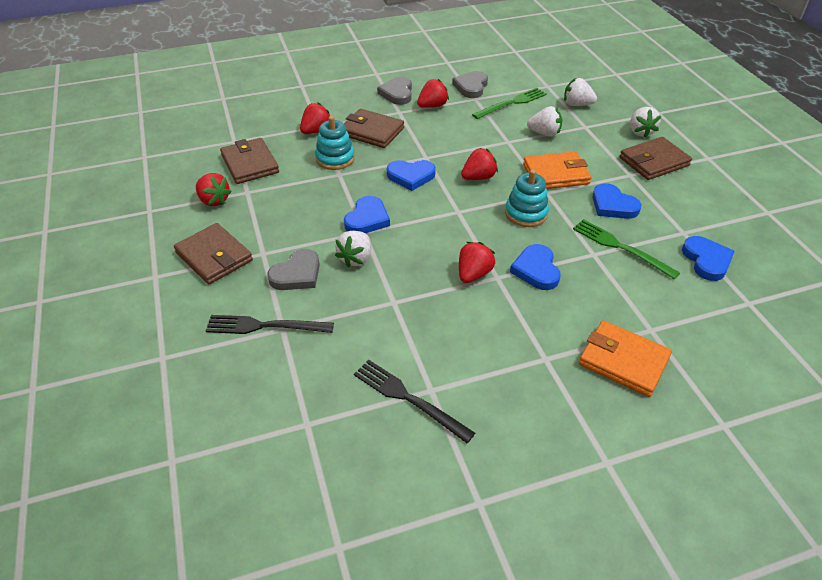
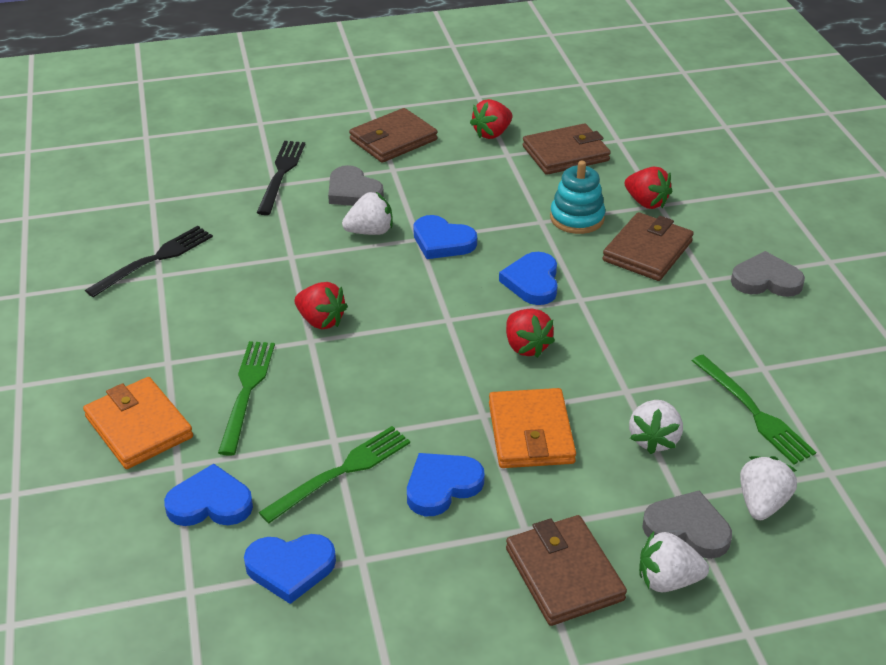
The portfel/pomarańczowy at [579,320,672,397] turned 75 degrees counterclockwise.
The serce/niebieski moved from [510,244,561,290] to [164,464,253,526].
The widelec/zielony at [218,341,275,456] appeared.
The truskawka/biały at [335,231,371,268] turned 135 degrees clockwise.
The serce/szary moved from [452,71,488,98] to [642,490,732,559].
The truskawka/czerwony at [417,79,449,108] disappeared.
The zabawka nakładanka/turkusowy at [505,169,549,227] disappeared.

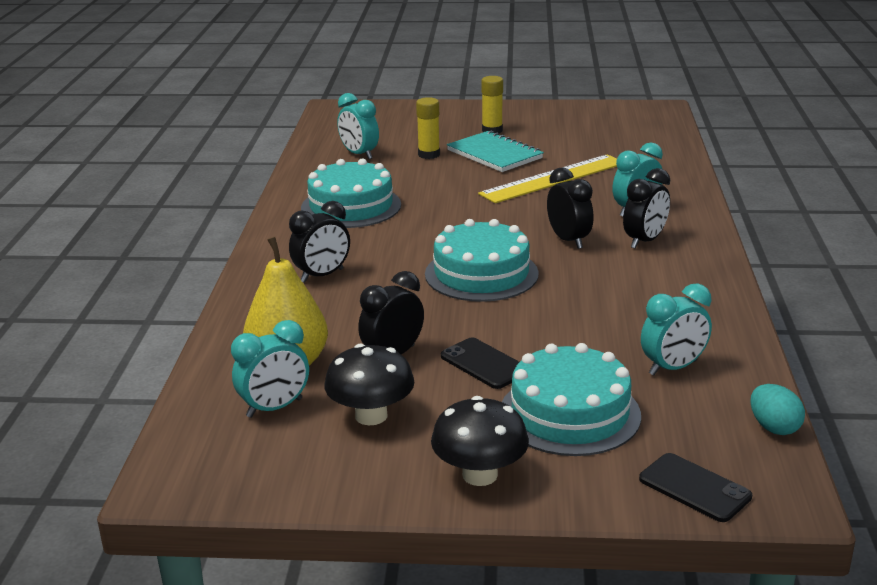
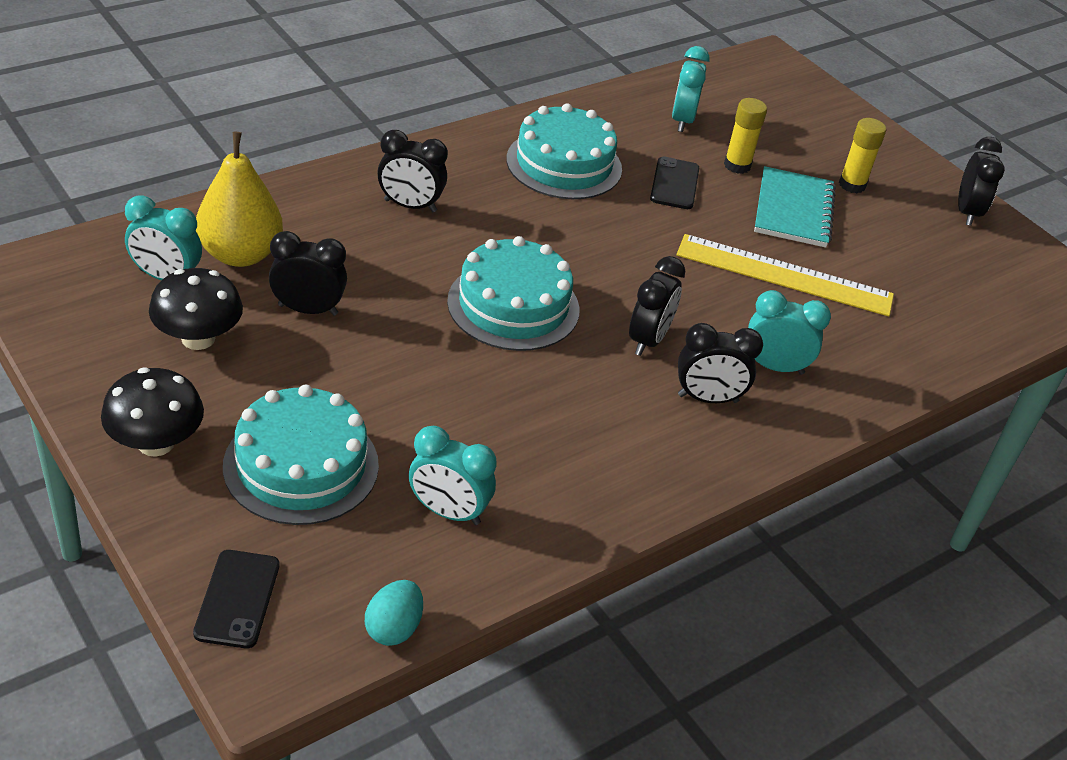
The telefon/czarny moved from [441,338,519,389] to [650,156,699,209].
The budzik/czarny at [958,137,1004,226] appeared.

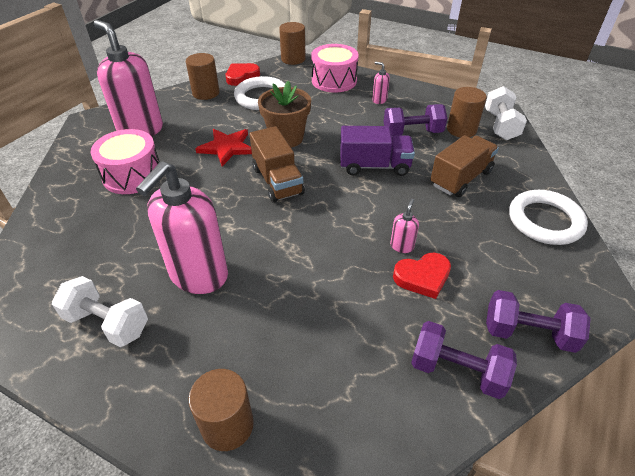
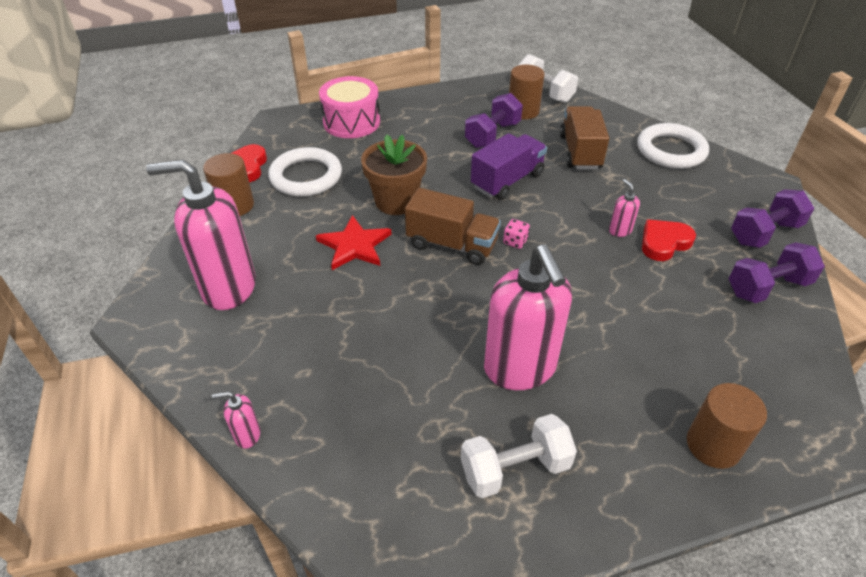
The dozownik mydła/różowy moved from [372,61,390,104] to [212,391,260,449].
The kostka do gry/różowy at [503,219,530,249] appeared.
The serce/czerwony at [393,253,451,299] turned 150 degrees counterclockwise.
The bęben/różowy at [91,129,160,194] disappeared.
The walec/brązowy at [279,22,306,65] disappeared.

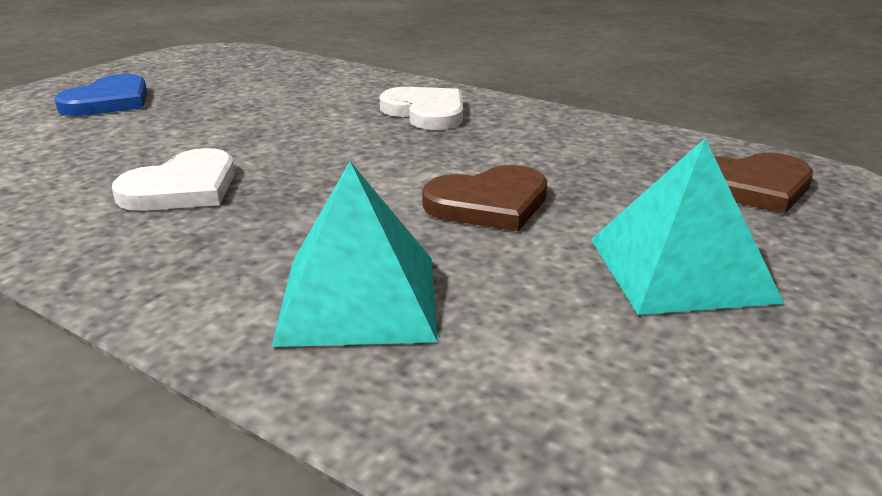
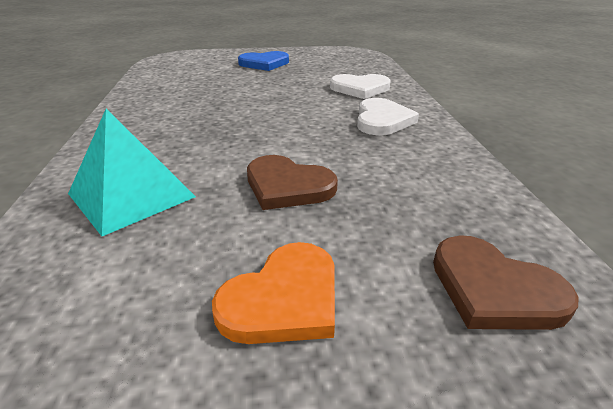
The piramida/turkusowy at [591,138,784,315] was replaced by the serce/pomarańczowy at [212,242,335,344].
The serce/biały moved from [112,148,235,211] to [330,74,391,99].

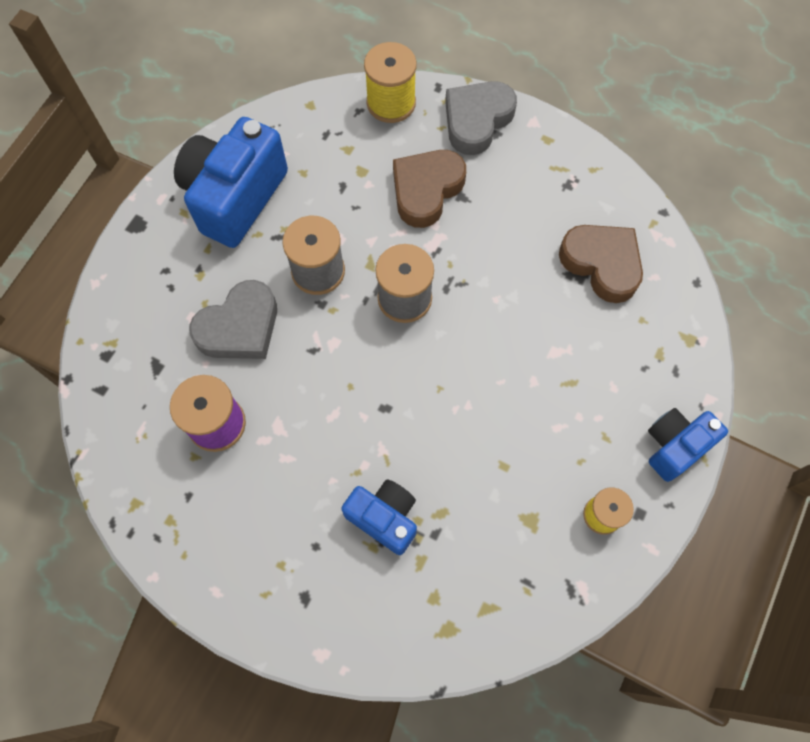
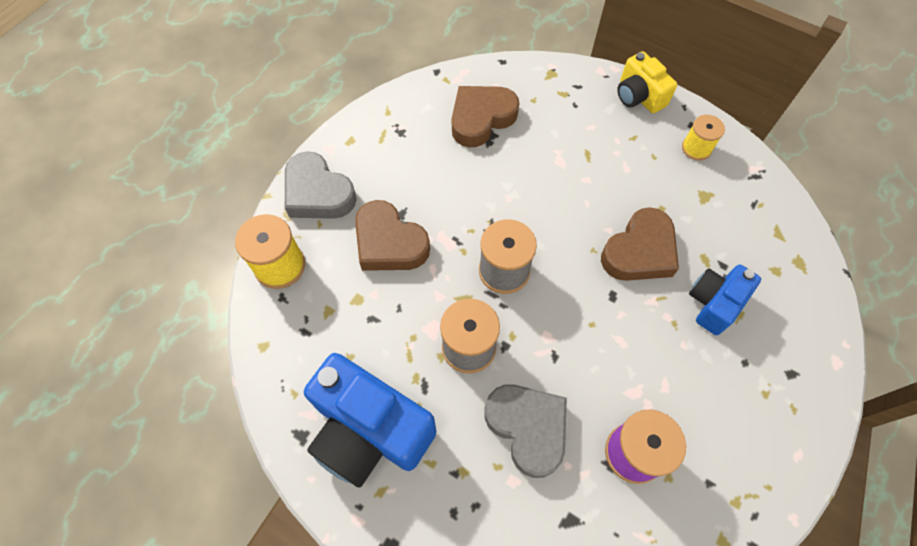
The serce/brązowy at [601,207,679,281] appeared.
The aparat fotograficzny/niebieski at [648,408,728,482] became the aparat fotograficzny/żółty at [617,51,677,113].

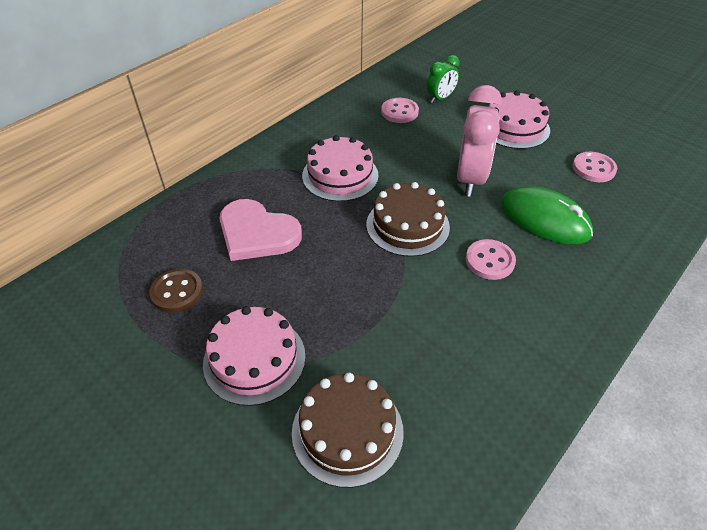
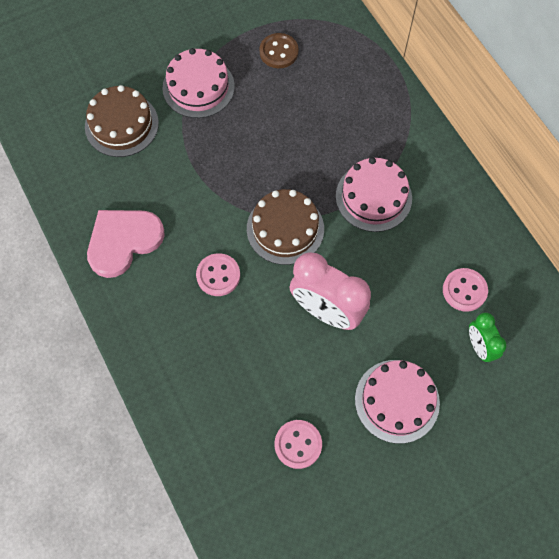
The serce/różowy moved from [220,199,302,261] to [87,210,165,278].
The myszka/zielony at [501,186,593,244] disappeared.

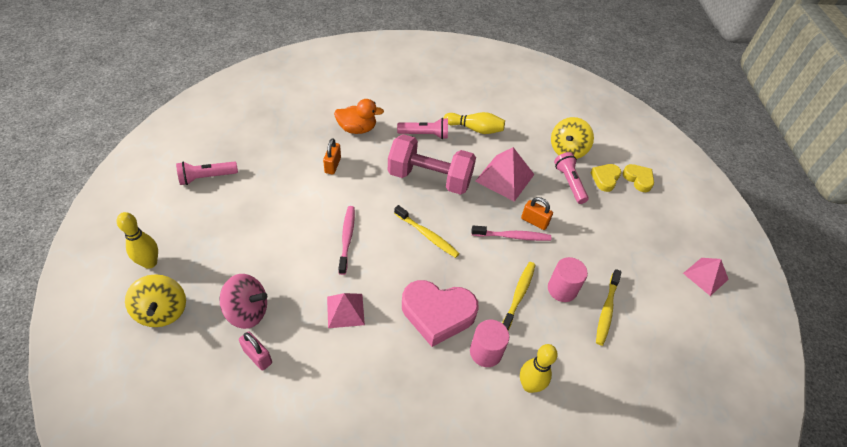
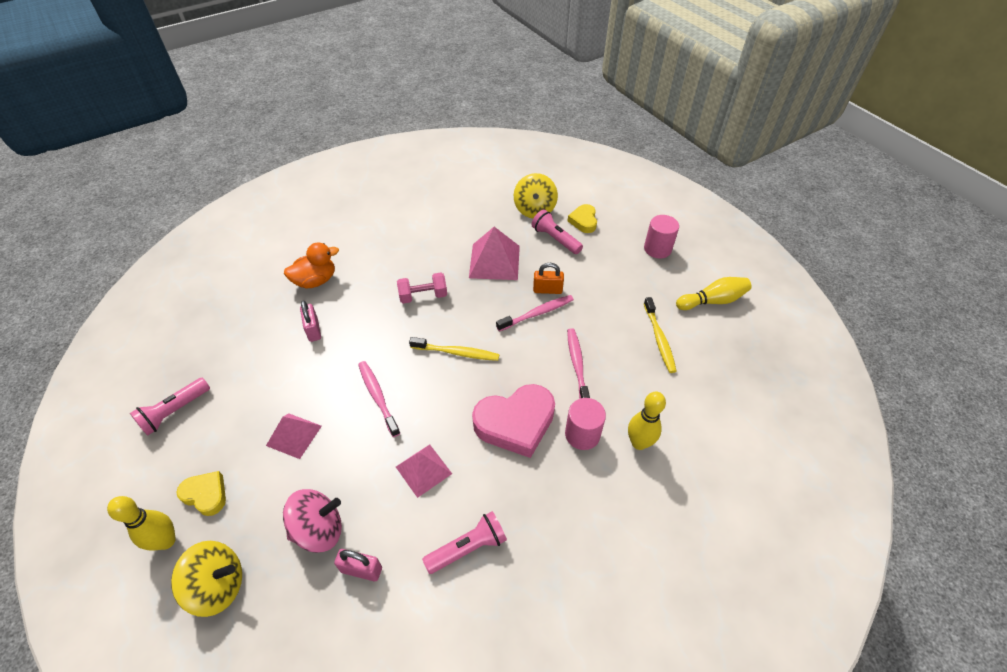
The bączek/żółty at [125,274,186,327] turned 45 degrees counterclockwise.
The serce/żółty moved from [622,164,654,192] to [176,471,226,516].
The piramida/różowy moved from [683,258,729,296] to [266,414,322,459].
The kłódka/pomarańczowy at [323,138,341,175] became the kłódka/różowy at [300,300,321,342].
The hantel/różowy at [388,134,476,195] changed to 0.52 times the size.
The latarka/różowy moved from [397,118,448,139] to [422,511,507,574].
The szczoteczka do zębów/żółty at [502,262,535,330] became the szczoteczka do zębów/różowy at [567,328,590,399].
The walec/różowy moved from [548,257,588,302] to [644,215,679,258].
The kręgiel/żółty moved from [443,112,505,134] to [676,277,752,310].

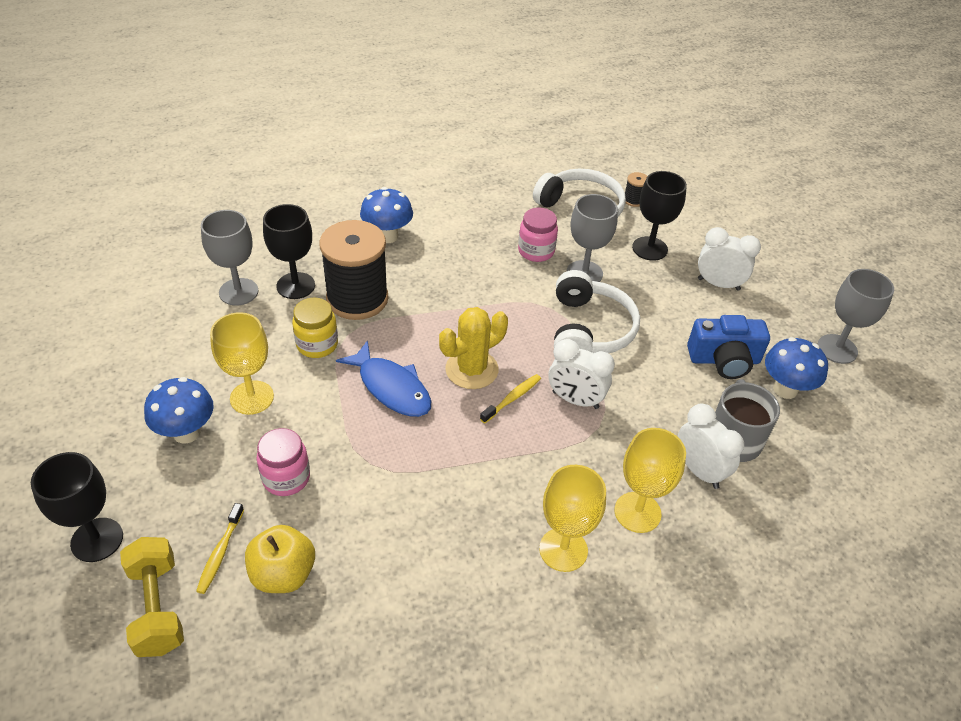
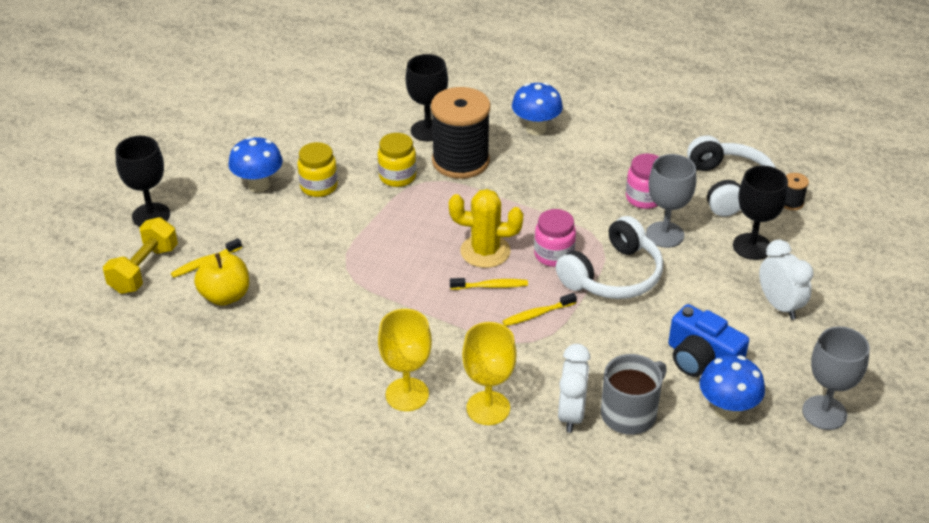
The kielich/żółty at [210,312,274,415] was replaced by the słoik/żółty at [297,142,338,197].
The budzik/biały at [549,339,615,409] was replaced by the szczoteczka do zębów/żółty at [502,293,577,326].
The słoik/różowy moved from [256,428,310,496] to [534,209,576,267].
The kielich/szary at [201,210,258,305] disappeared.
The ryba/niebieski at [336,340,431,417] disappeared.

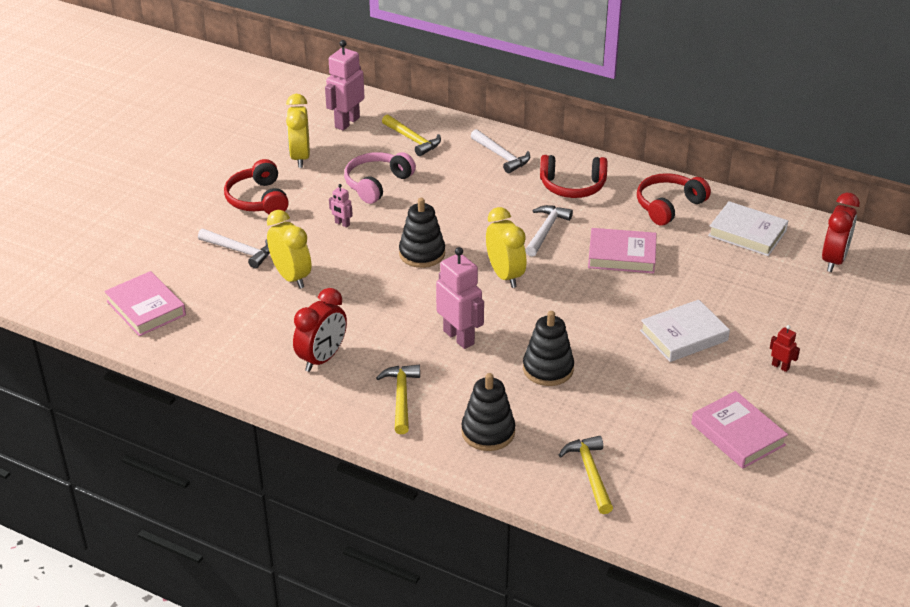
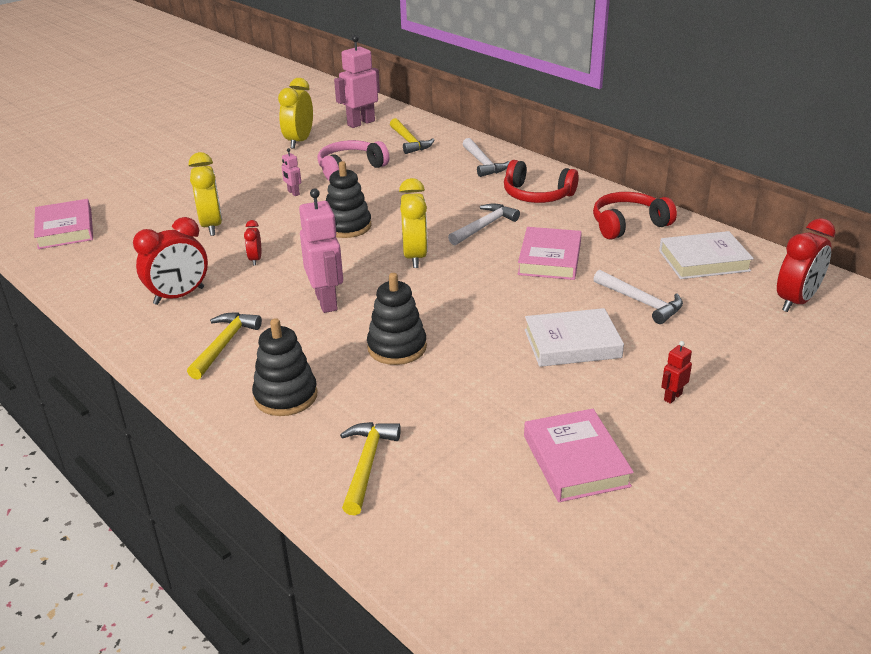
The budzik/czerwony at [244,220,261,265] appeared.
The książka/różowy at [588,228,657,273] turned 75 degrees clockwise.
The młotek/biały moved from [198,229,270,269] to [593,270,683,324].
The książka/biały at [708,201,788,256] turned 60 degrees counterclockwise.
The robot/czerwony at [770,325,800,372] turned 105 degrees counterclockwise.
The słuchawki/czerwony at [224,159,289,214] disappeared.

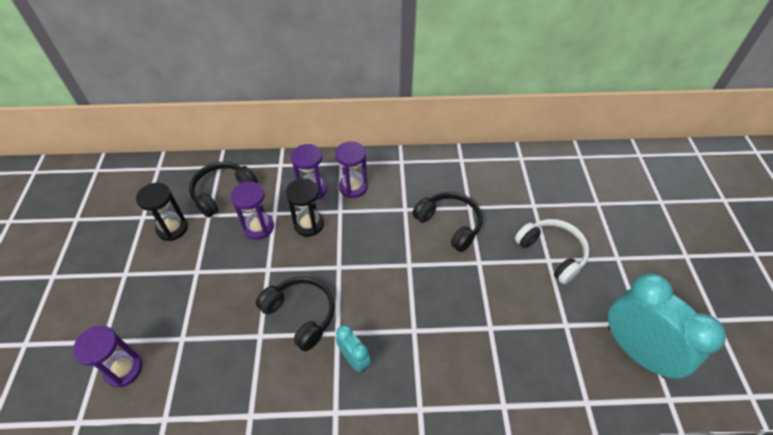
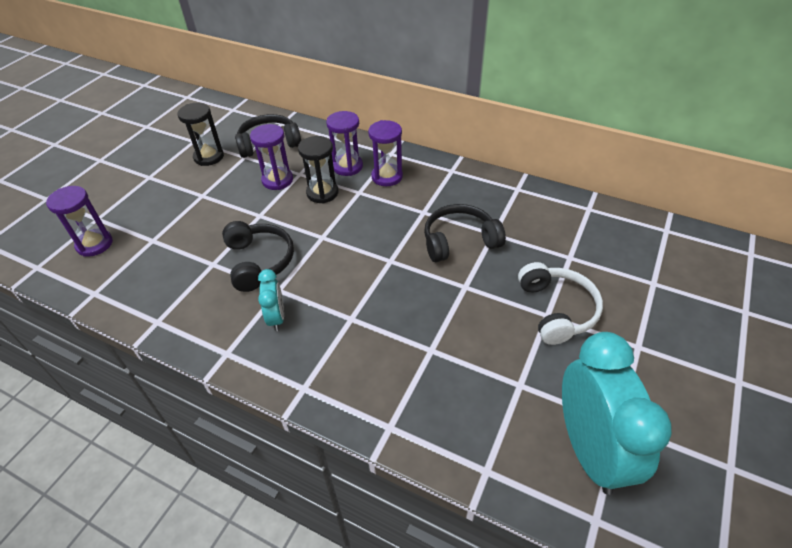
The słuchawki/czarny at [413,192,482,252] turned 90 degrees counterclockwise.

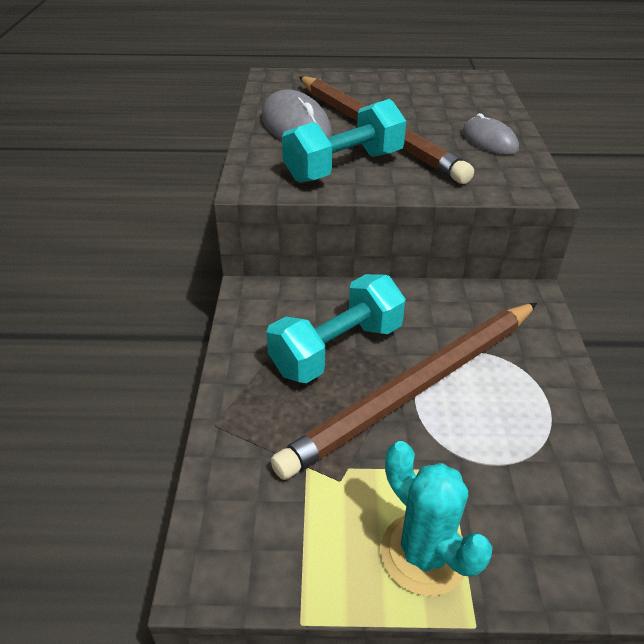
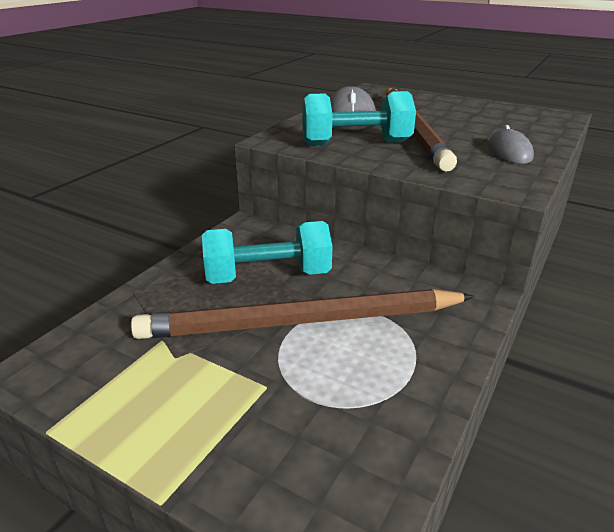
The kaktus/turkusowy at [381,441,493,596] disappeared.

